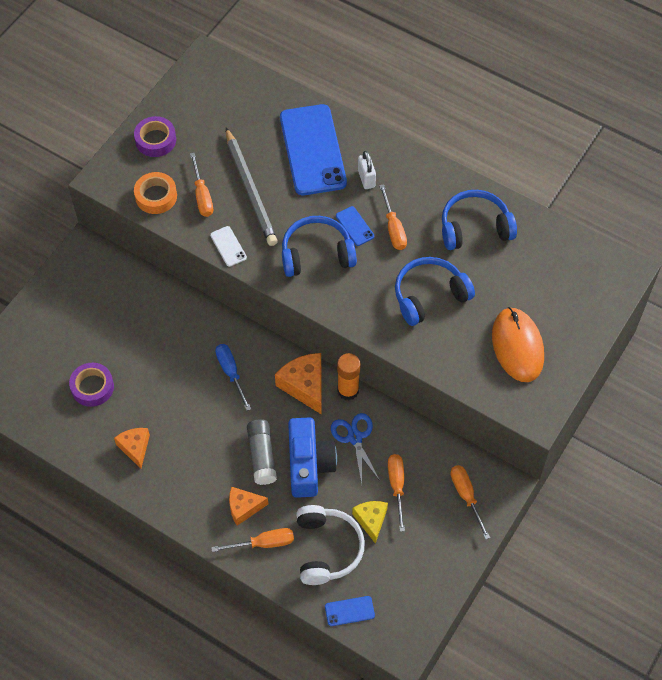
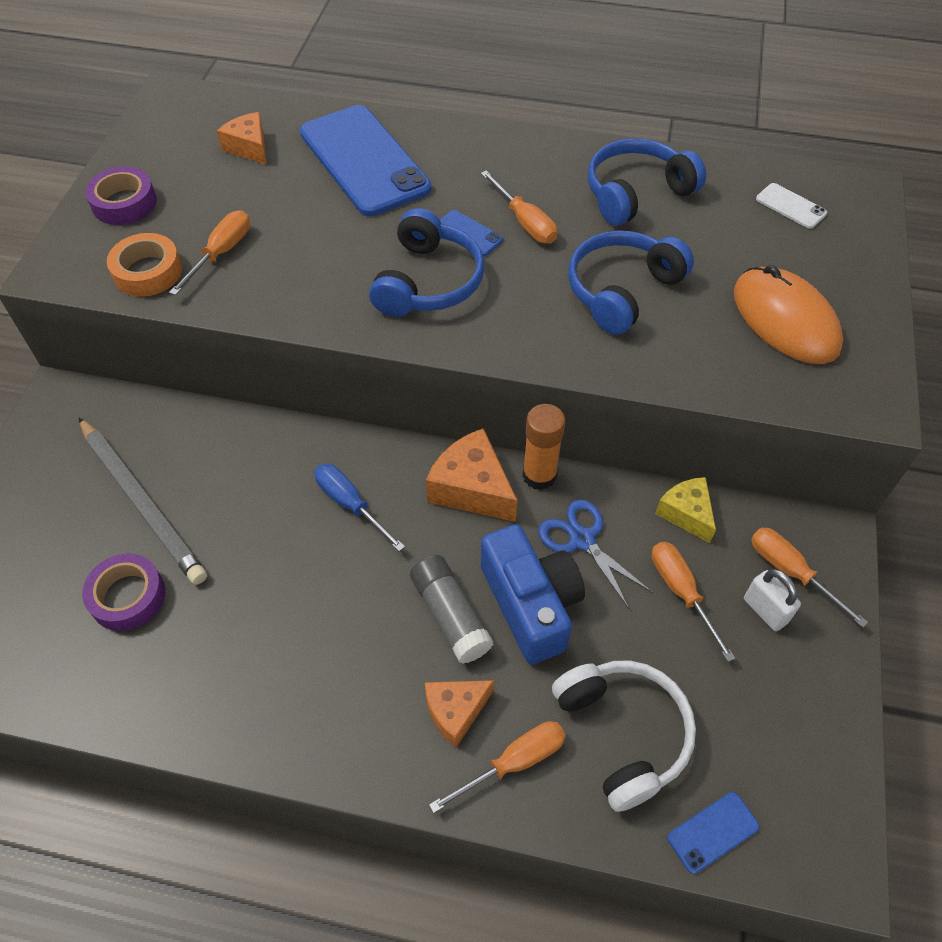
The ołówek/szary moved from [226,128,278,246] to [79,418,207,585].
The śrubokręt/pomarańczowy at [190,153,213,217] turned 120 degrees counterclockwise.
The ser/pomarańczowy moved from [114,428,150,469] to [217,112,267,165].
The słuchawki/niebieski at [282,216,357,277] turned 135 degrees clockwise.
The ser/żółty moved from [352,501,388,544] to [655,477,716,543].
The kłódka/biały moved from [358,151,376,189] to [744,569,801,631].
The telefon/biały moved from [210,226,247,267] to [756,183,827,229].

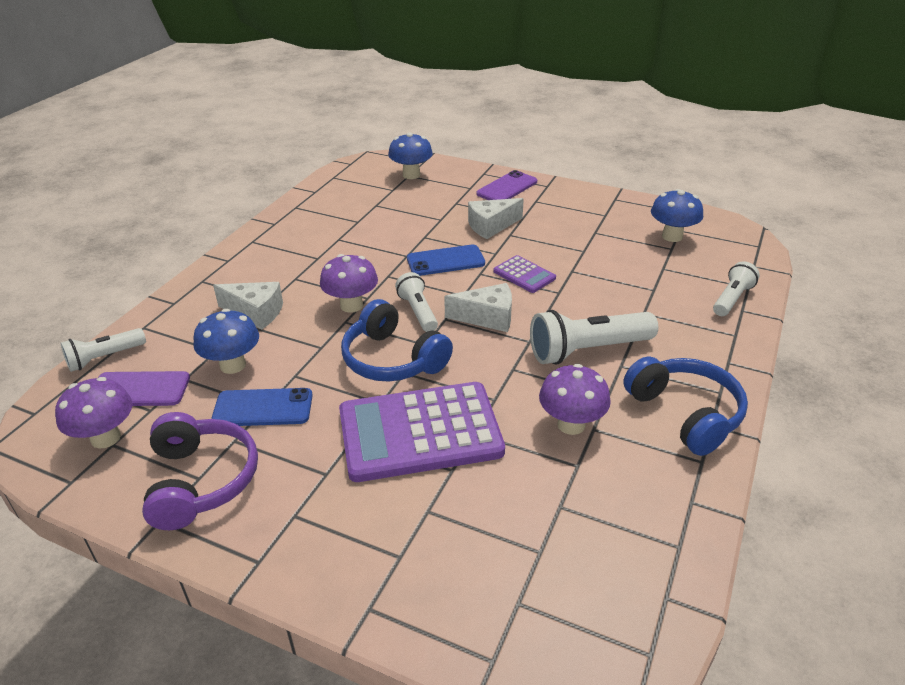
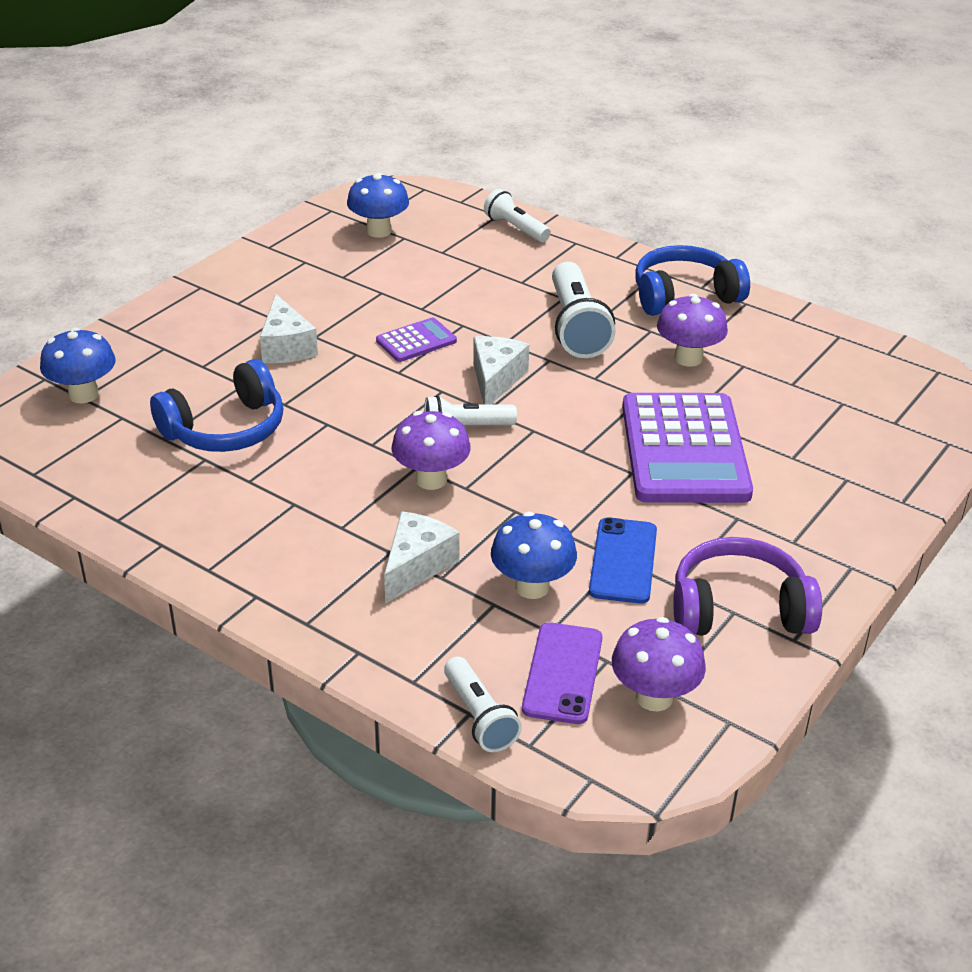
The słuchawki/niebieski moved from [341,299,453,382] to [150,359,283,452].
The telefon/niebieski at [407,245,485,276] disappeared.
The telefon/fioletowy at [476,170,537,200] disappeared.

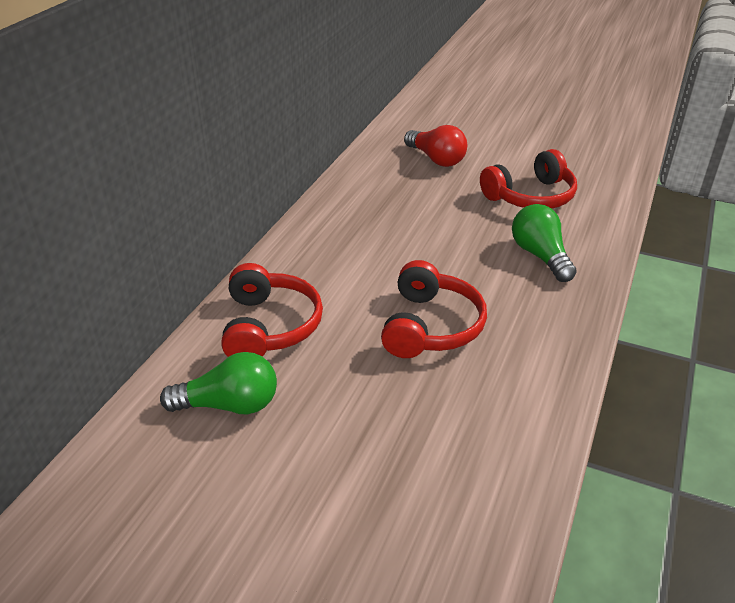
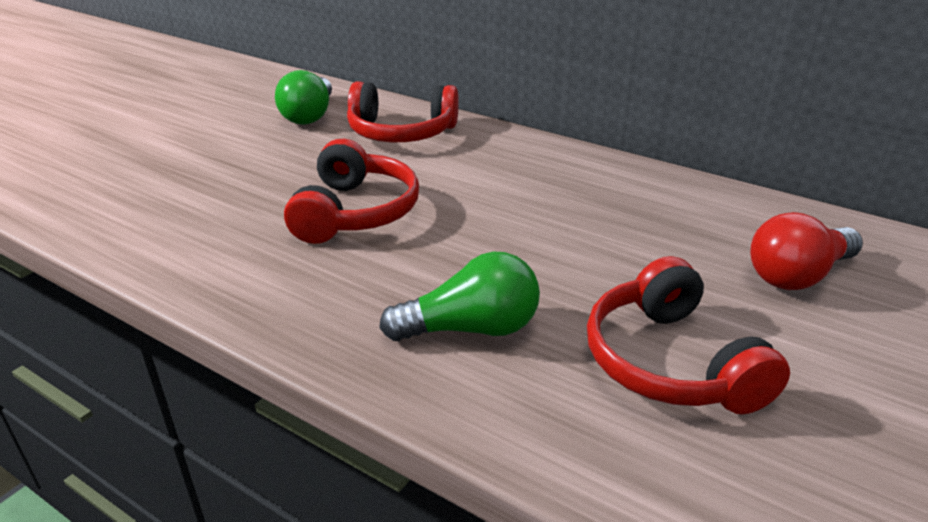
The słuchawki/czerwony at [381,260,487,358] turned 105 degrees counterclockwise.

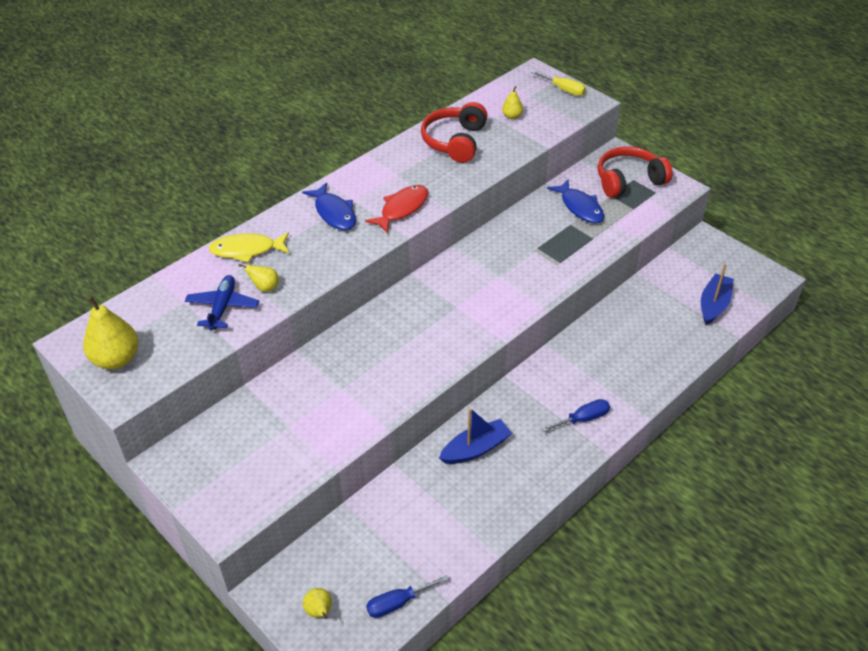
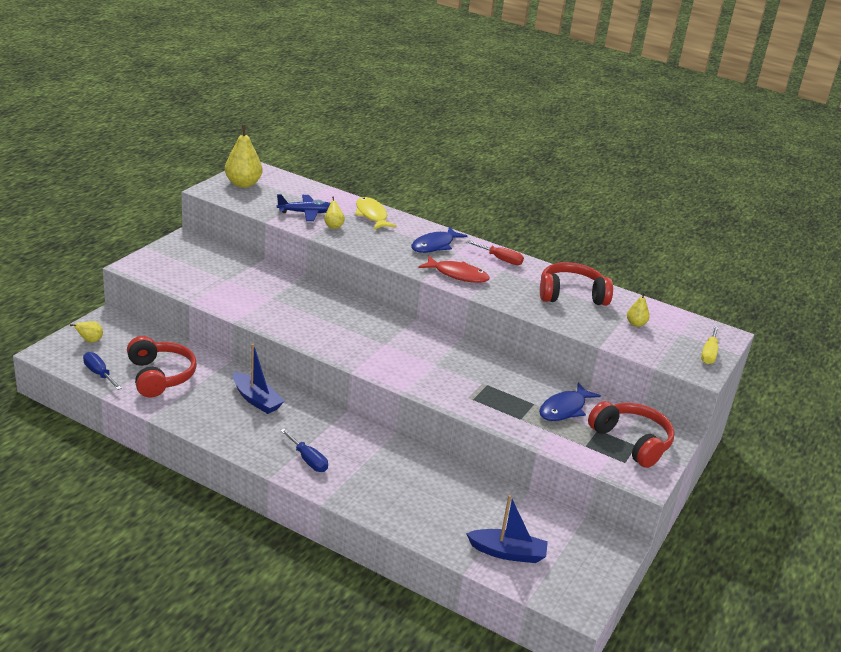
The słuchawki/czerwony at [127,336,197,398] appeared.
The śrubokręt/czerwony at [467,240,524,265] appeared.

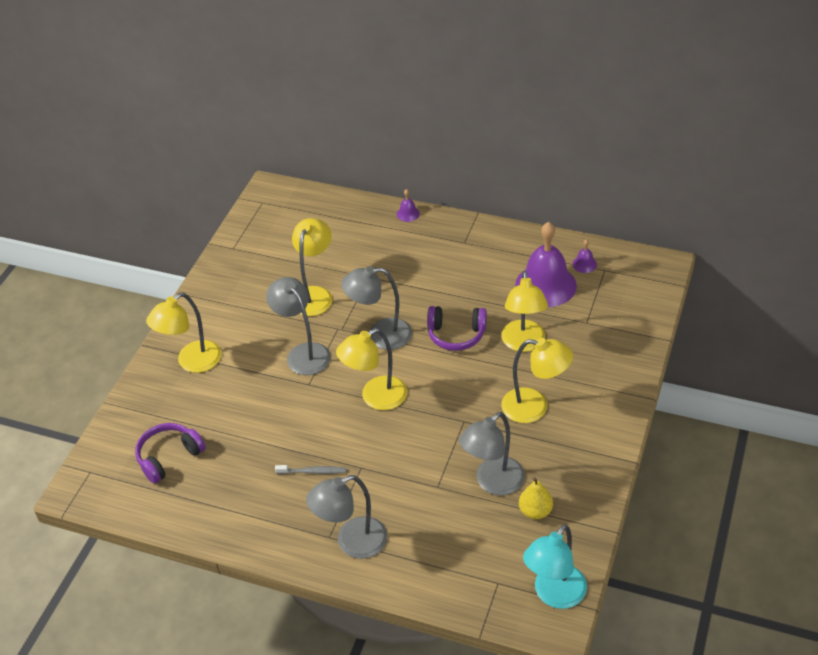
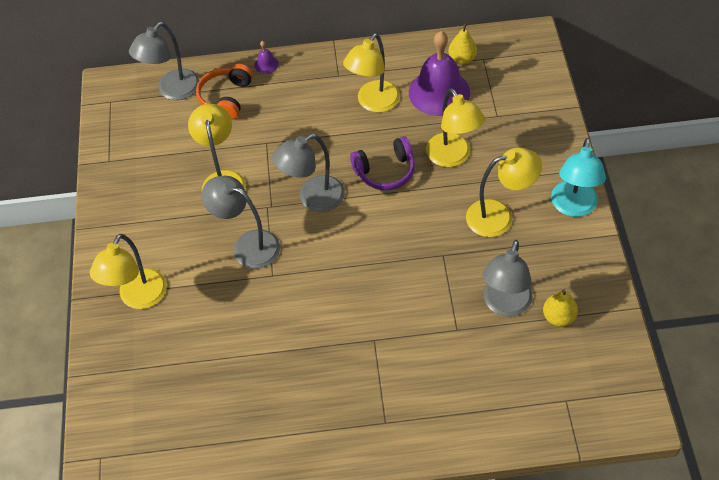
The lampka/szary moved from [306,475,388,559] to [129,22,200,100].
The słuchawki/pomarańczowy at [196,64,253,120] appeared.
The lampka/żółty moved from [336,328,407,410] to [343,33,400,113].
The dzwonek/fioletowy at [572,239,597,273] was replaced by the gruszka/żółty at [448,23,477,65].
The lampka/turkusowy moved from [523,524,587,609] to [551,138,606,217].
The słuchawki/fioletowy at [135,423,206,484] disappeared.
The szczoteczka do zębów/szary at [275,465,346,474] disappeared.

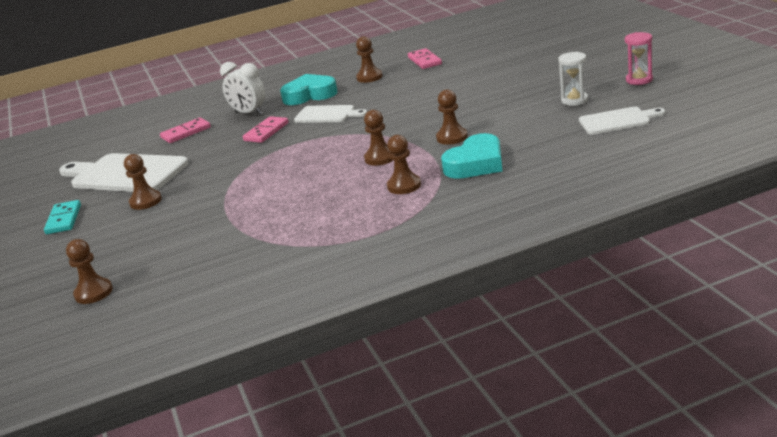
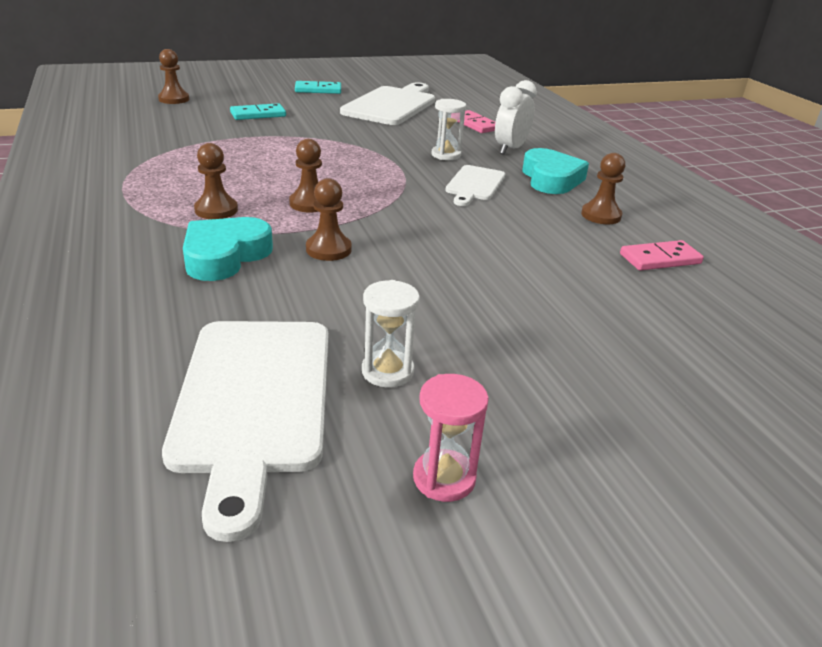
The deska do krojenia/biały at [579,107,665,135] changed to 1.80 times the size.
The serce/turkusowy at [441,133,502,179] turned 75 degrees clockwise.
The kostka domina/turkusowy at [230,103,286,120] appeared.
The kostka domina/różowy at [243,116,289,143] was replaced by the klepsydra/biały at [431,99,466,160].
The pionek/brązowy at [124,154,162,210] disappeared.

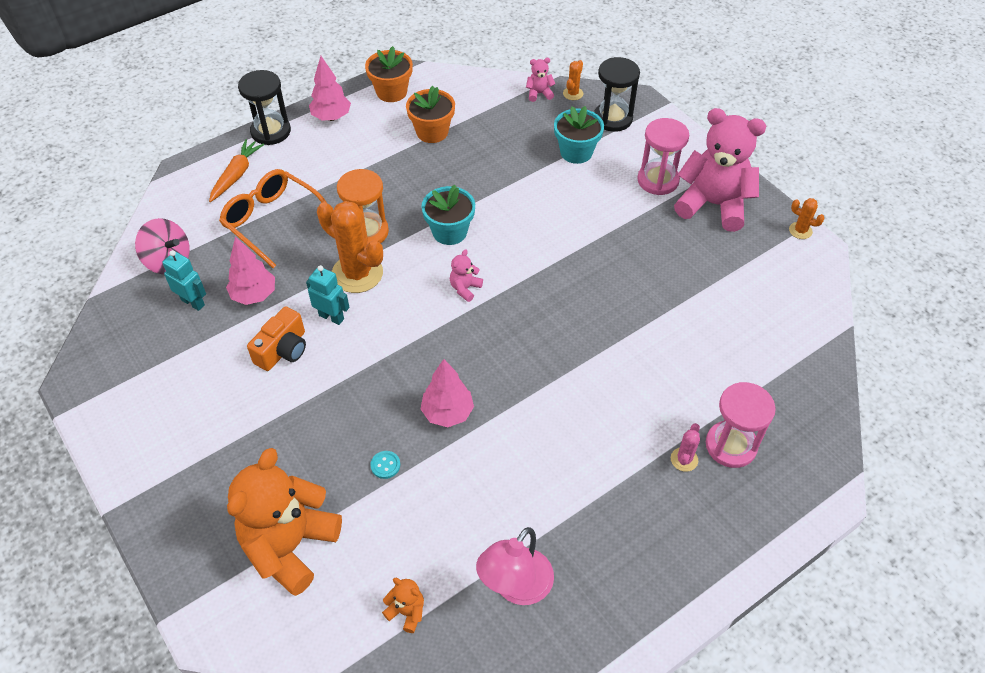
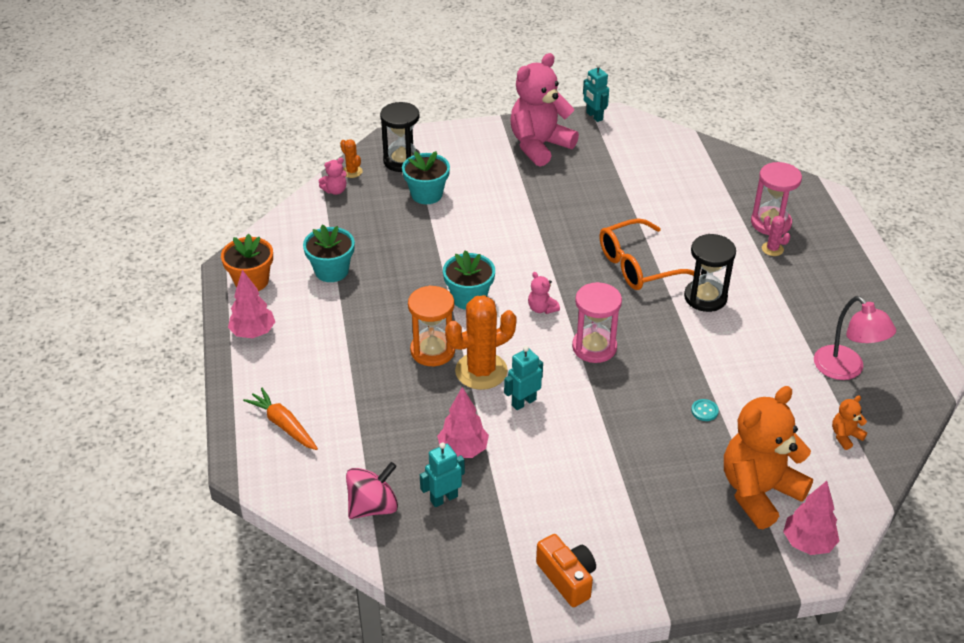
The doniczka/pomarańczowy at [406,86,455,143] became the doniczka/turkusowy at [303,225,355,282].
The miś/różowy at [526,58,555,102] turned 135 degrees counterclockwise.
The aparat fotograficzny/pomarańczowy moved from [247,306,306,371] to [536,534,596,607].
The klepsydra/różowy moved from [637,118,689,195] to [572,282,622,363].
The kaktus/pomarańczowy at [789,198,825,239] was replaced by the robot/turkusowy at [583,63,609,122].
The okulary/pomarańczowy moved from [219,169,327,268] to [599,219,694,290].
The klepsydra/czarny moved from [238,70,291,145] to [684,234,736,312].
The miś/pomarańczowy at [227,448,342,596] turned 90 degrees clockwise.
The drzewko/różowy moved from [421,359,474,427] to [783,481,839,555].

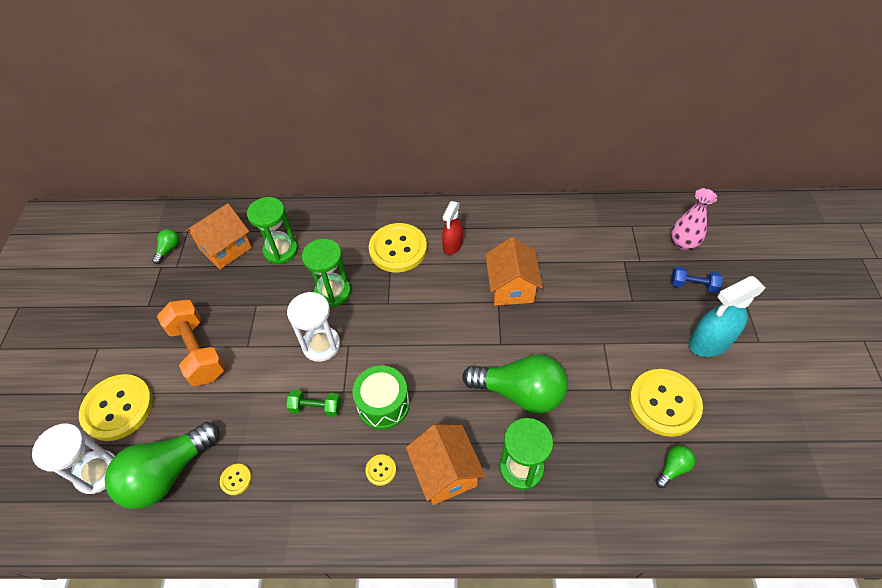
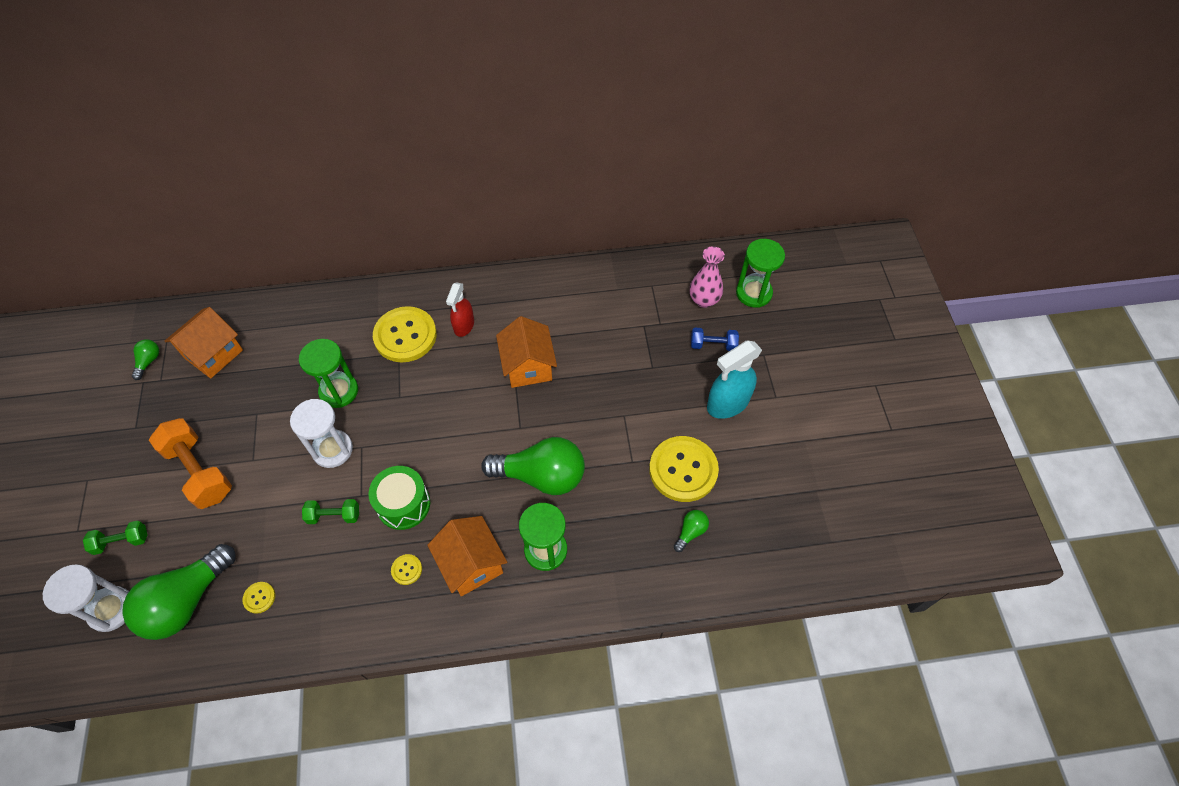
The guzik/żółty at [79,374,153,441] was replaced by the hantel/zielony at [83,521,148,555].
The klepsydra/zielony moved from [247,197,298,264] to [736,239,785,308].

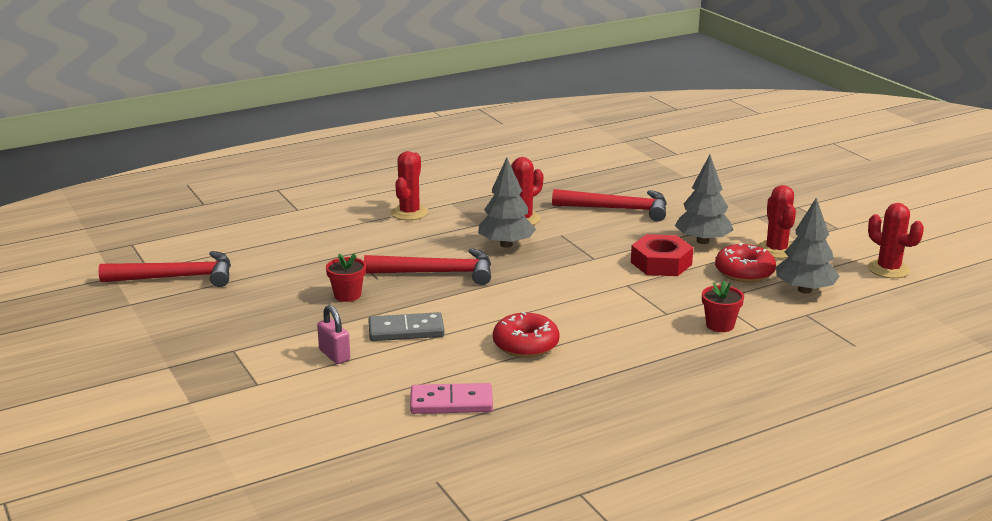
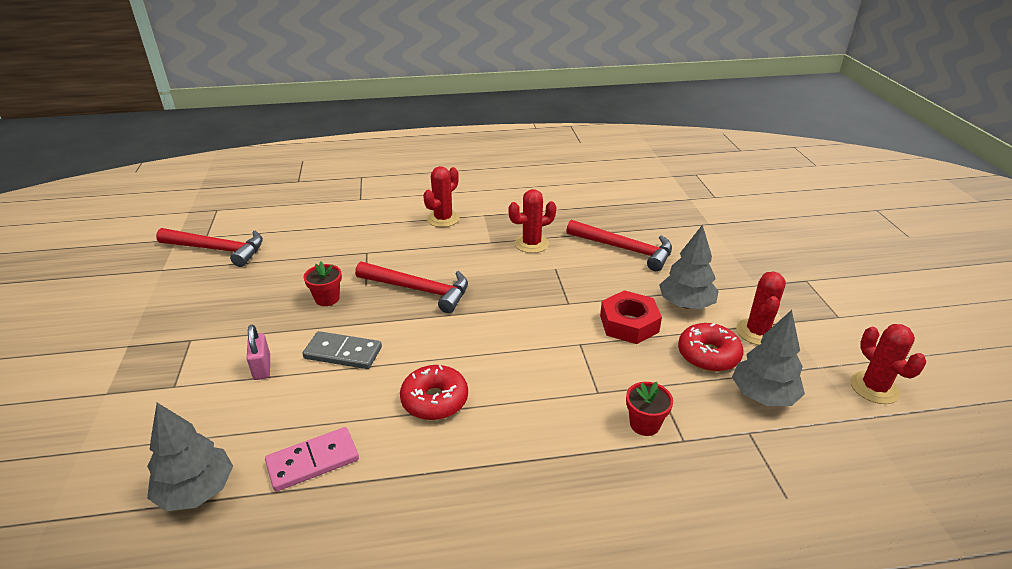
The drzewko/szary moved from [478,158,536,248] to [147,403,233,511].
The kostka domina/różowy at [410,383,493,414] turned 45 degrees counterclockwise.

